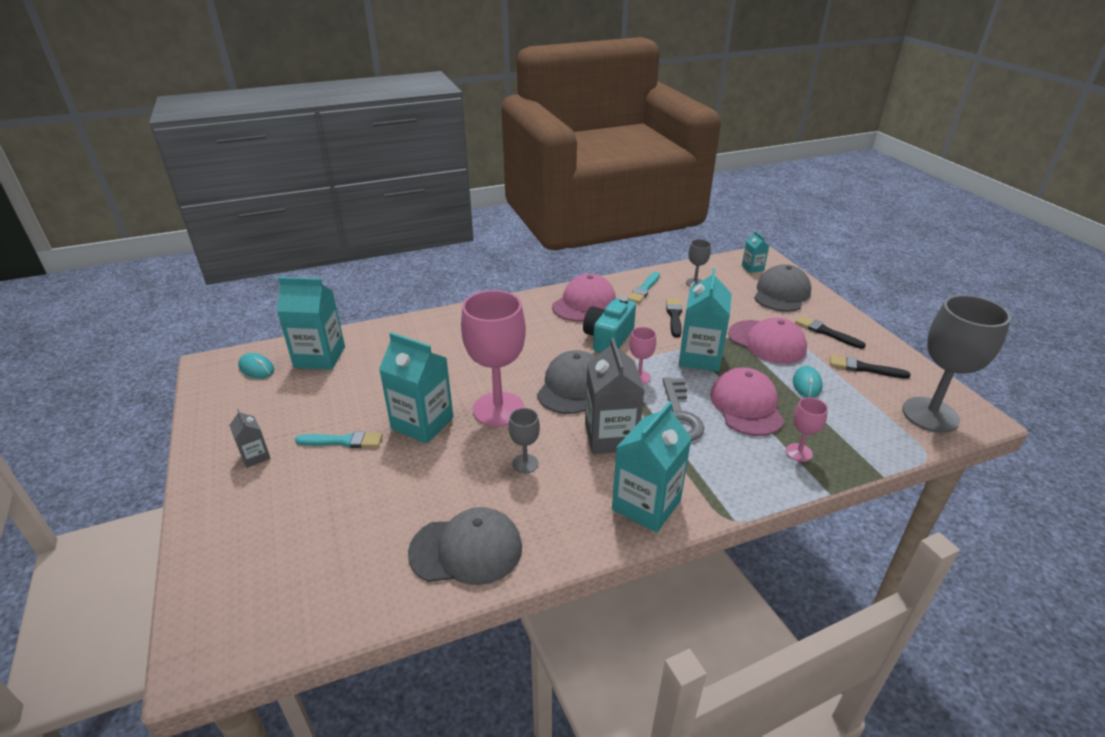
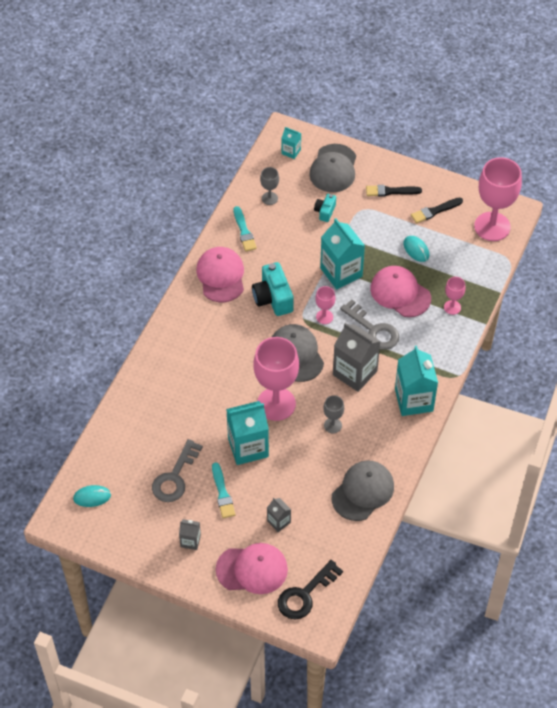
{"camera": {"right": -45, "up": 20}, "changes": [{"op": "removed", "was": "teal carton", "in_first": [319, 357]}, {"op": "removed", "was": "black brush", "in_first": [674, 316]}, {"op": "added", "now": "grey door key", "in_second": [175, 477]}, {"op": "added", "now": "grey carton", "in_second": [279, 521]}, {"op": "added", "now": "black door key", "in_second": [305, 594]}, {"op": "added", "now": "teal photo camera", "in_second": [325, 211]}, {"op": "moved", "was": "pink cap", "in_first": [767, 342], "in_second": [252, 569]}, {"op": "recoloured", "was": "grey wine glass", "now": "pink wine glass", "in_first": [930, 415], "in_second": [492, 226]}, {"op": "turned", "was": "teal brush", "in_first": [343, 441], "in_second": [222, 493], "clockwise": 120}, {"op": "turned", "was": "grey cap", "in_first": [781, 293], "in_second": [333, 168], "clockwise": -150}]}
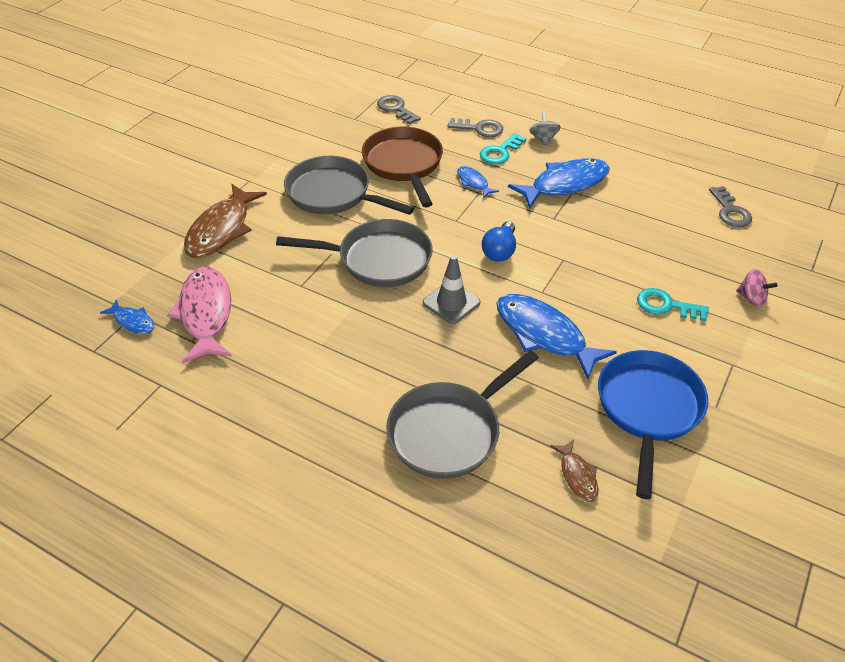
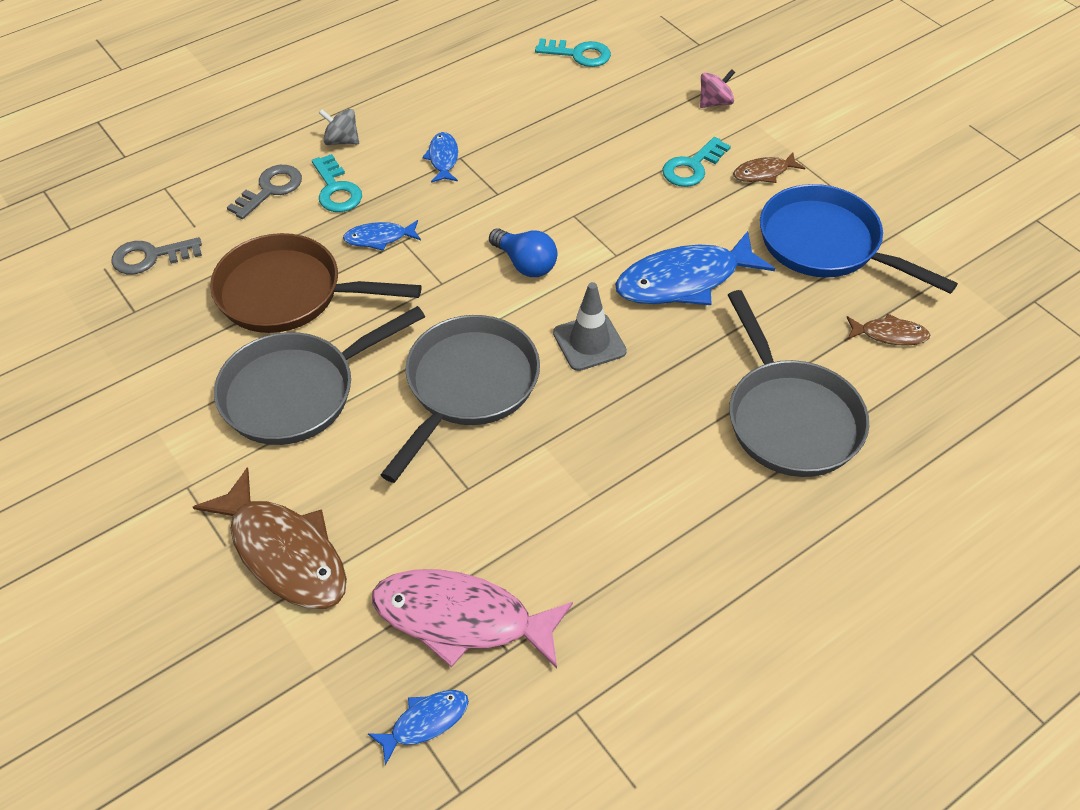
{"camera": {"right": -65, "up": 5}, "changes": [{"op": "added", "now": "russet toy fish", "in_second": [764, 173]}, {"op": "recoloured", "was": "grey door key", "now": "teal door key", "in_first": [730, 211], "in_second": [579, 54]}, {"op": "resized", "was": "royal blue toy fish", "in_first": [565, 184], "in_second": [443, 158], "ratio": 0.49}]}
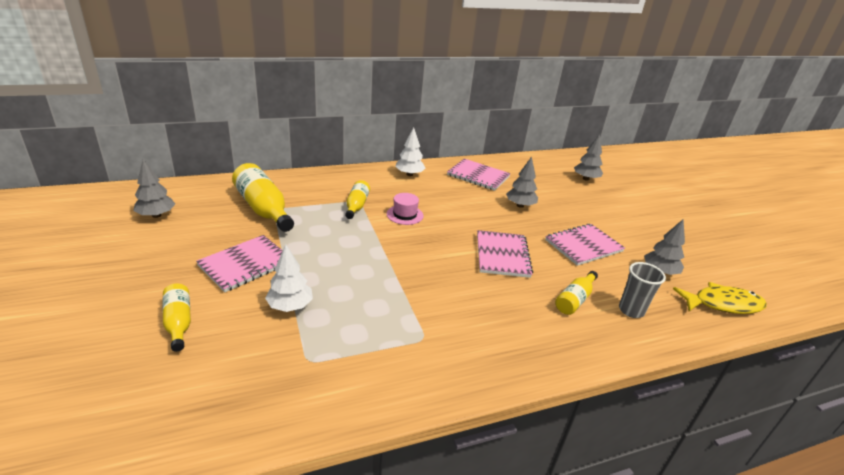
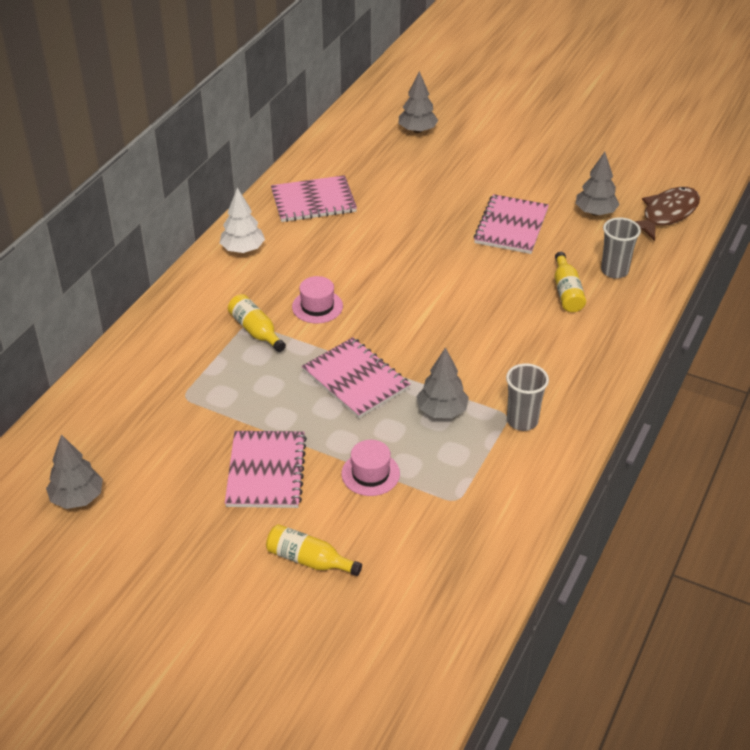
{"camera": {"right": -40, "up": 10}, "changes": [{"op": "removed", "was": "yellow flask", "in_first": [263, 209]}, {"op": "added", "now": "grey cup", "in_second": [522, 421]}, {"op": "moved", "was": "pink exercise book", "in_first": [502, 255], "in_second": [355, 379]}, {"op": "moved", "was": "grey fir tree", "in_first": [520, 205], "in_second": [442, 411]}, {"op": "replaced", "was": "pure white fir tree", "now": "pink top hat", "in_first": [290, 306], "in_second": [370, 474]}, {"op": "recoloured", "was": "yellow toy fish", "now": "russet toy fish", "in_first": [722, 304], "in_second": [666, 214]}]}
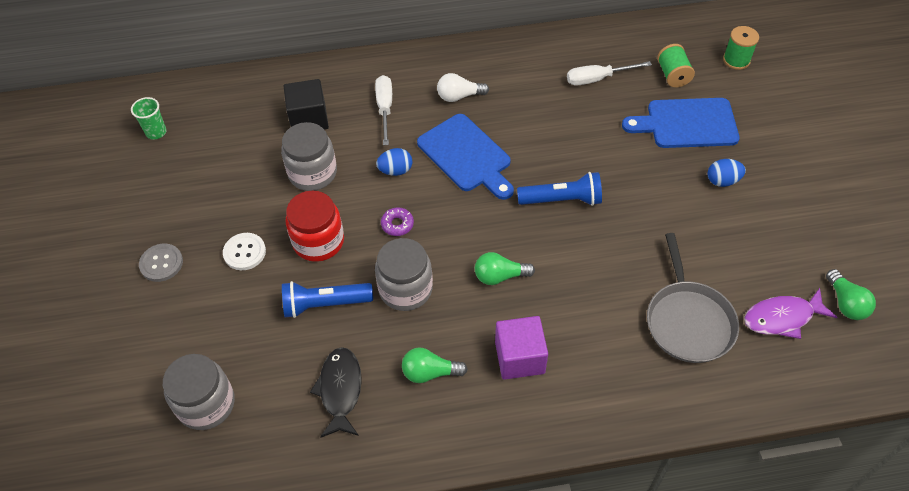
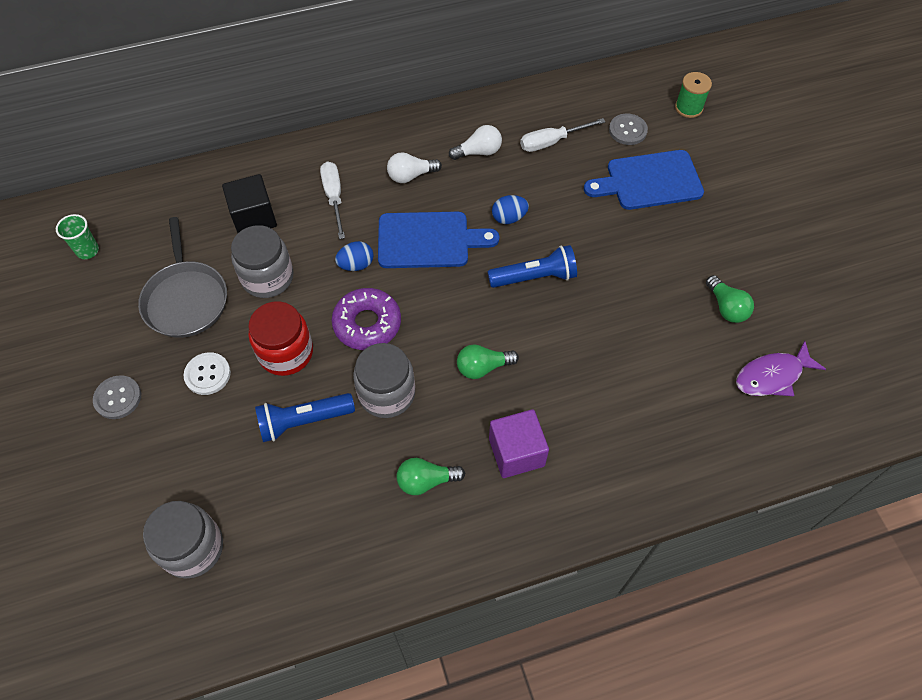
{"camera": {"right": -10, "up": 5}, "changes": [{"op": "removed", "was": "black toy fish", "in_first": [340, 390]}, {"op": "added", "now": "pure white bulb", "in_second": [479, 152]}, {"op": "moved", "was": "grey pan", "in_first": [688, 321], "in_second": [186, 299]}, {"op": "moved", "was": "royal blue egg", "in_first": [722, 181], "in_second": [509, 218]}, {"op": "moved", "was": "green bulb", "in_first": [845, 303], "in_second": [726, 307]}, {"op": "replaced", "was": "green bobbin", "now": "grey shirt button", "in_first": [673, 75], "in_second": [627, 130]}, {"op": "turned", "was": "royal blue chopping board", "in_first": [467, 156], "in_second": [429, 240], "clockwise": -45}, {"op": "resized", "was": "royal purple donut", "in_first": [397, 224], "in_second": [367, 324], "ratio": 1.97}]}
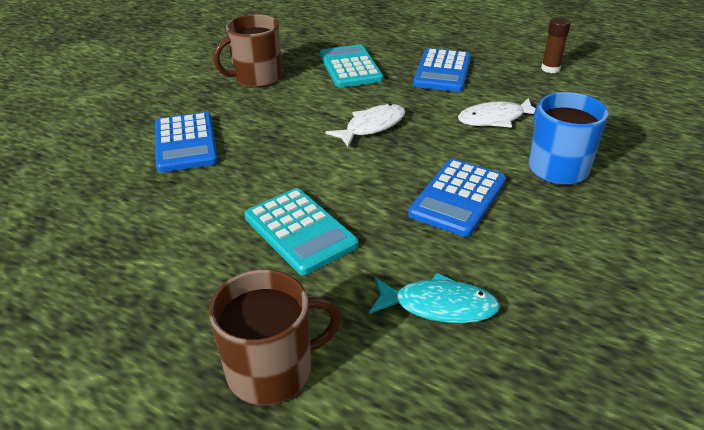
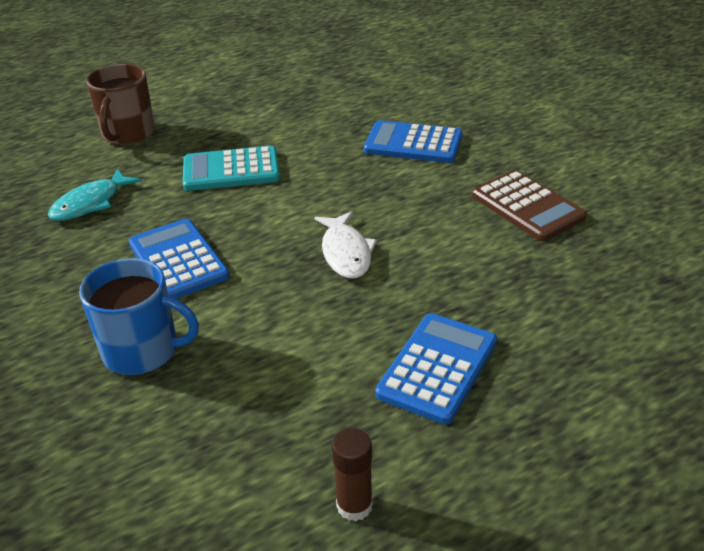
{"camera": {"right": 120, "up": 0}, "changes": [{"op": "removed", "was": "teal adding machine", "in_first": [350, 67]}, {"op": "removed", "was": "pure white toy fish", "in_first": [495, 119]}, {"op": "replaced", "was": "russet tea mug", "now": "russet adding machine", "in_first": [256, 78], "in_second": [527, 206]}, {"op": "turned", "was": "royal blue adding machine", "in_first": [442, 71], "in_second": [437, 368], "clockwise": 75}]}
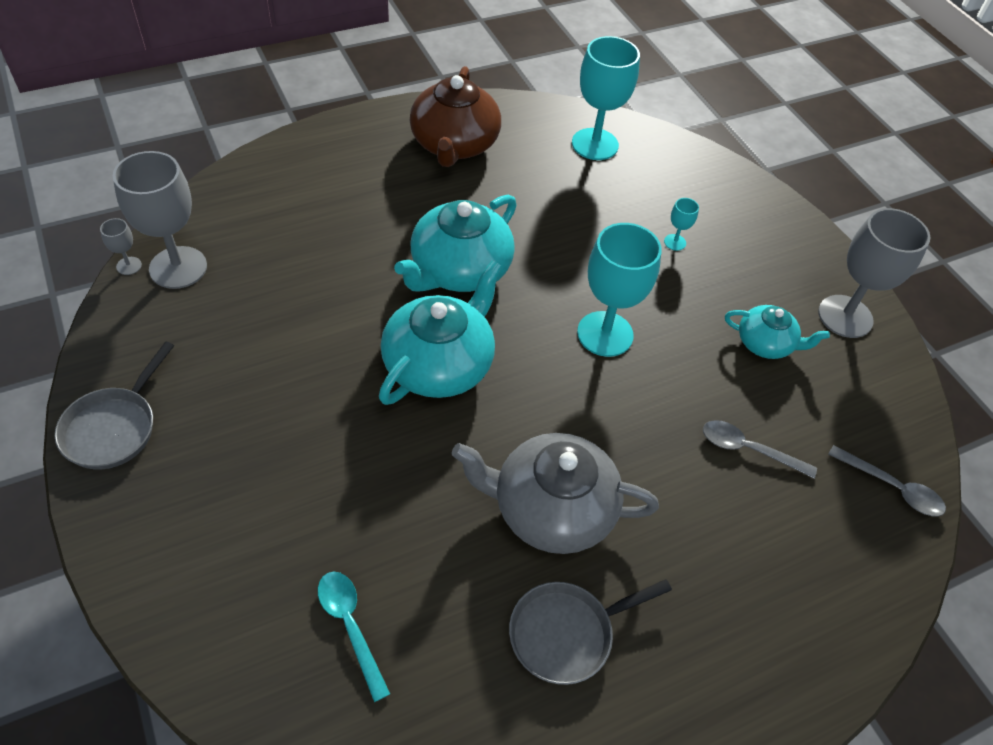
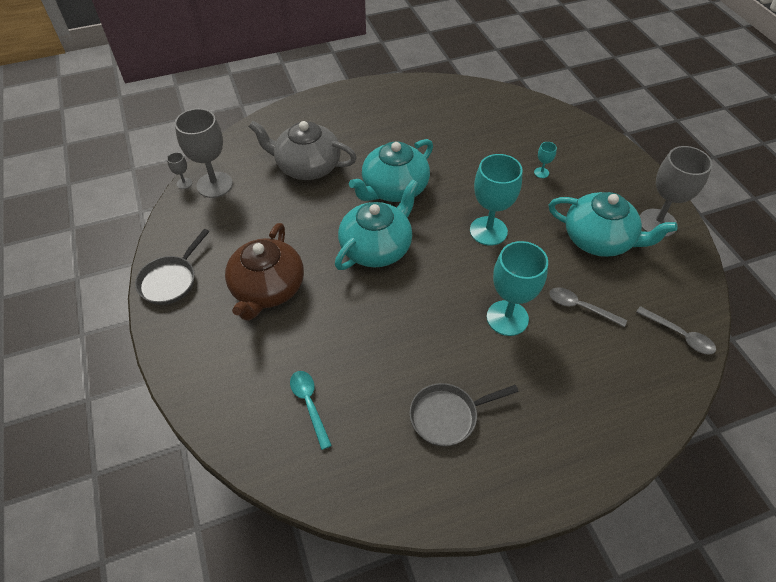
{"camera": {"right": 10, "up": 0}, "changes": [{"op": "moved", "was": "russet tea pot", "in_first": [454, 144], "in_second": [267, 288]}, {"op": "moved", "was": "grey tea pot", "in_first": [551, 509], "in_second": [307, 166]}, {"op": "moved", "was": "teal wine glass", "in_first": [595, 144], "in_second": [507, 318]}, {"op": "resized", "was": "teal tea pot", "in_first": [765, 343], "in_second": [599, 239], "ratio": 1.76}]}
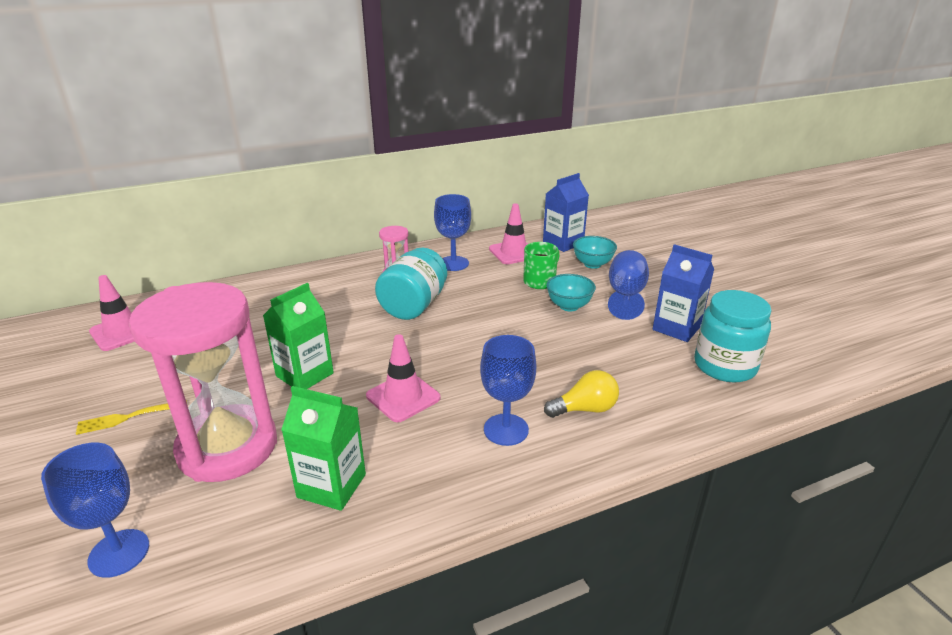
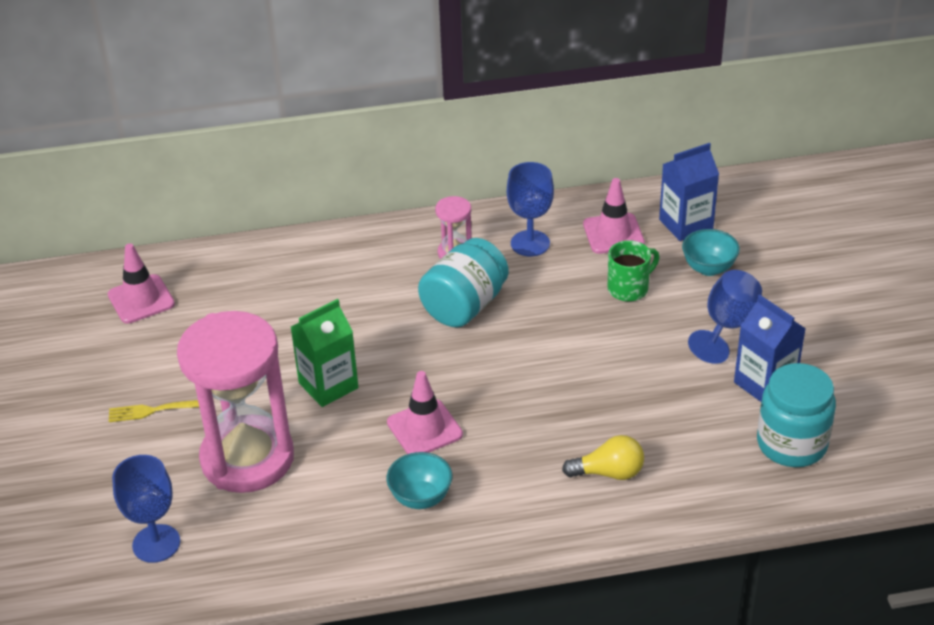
{"camera": {"right": 15, "up": 10}, "changes": [{"op": "removed", "was": "green carton", "in_first": [331, 486]}, {"op": "removed", "was": "royal blue wine glass", "in_first": [506, 429]}, {"op": "moved", "was": "teal bowl", "in_first": [569, 306], "in_second": [421, 498]}]}
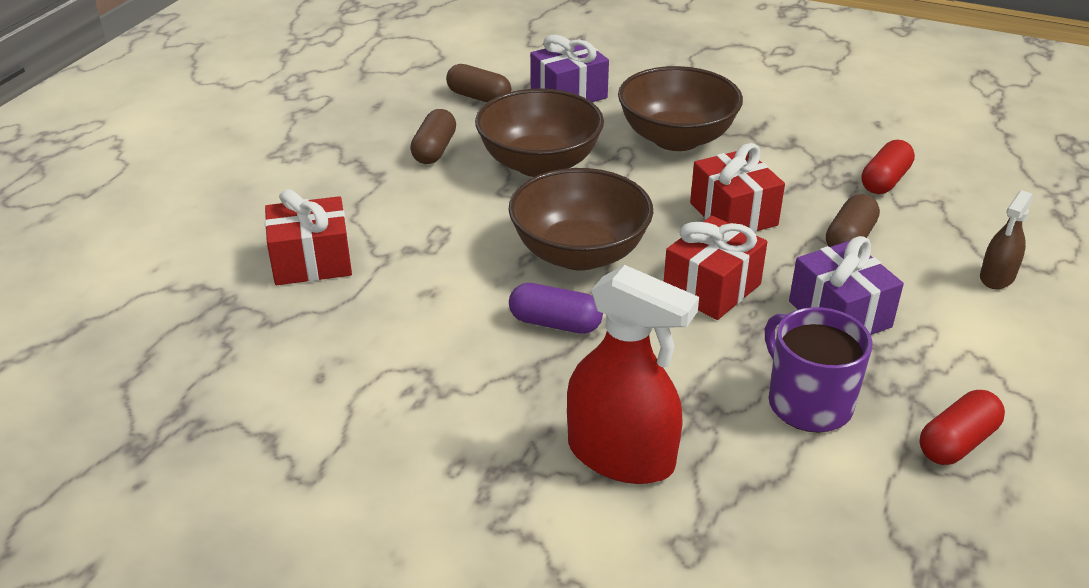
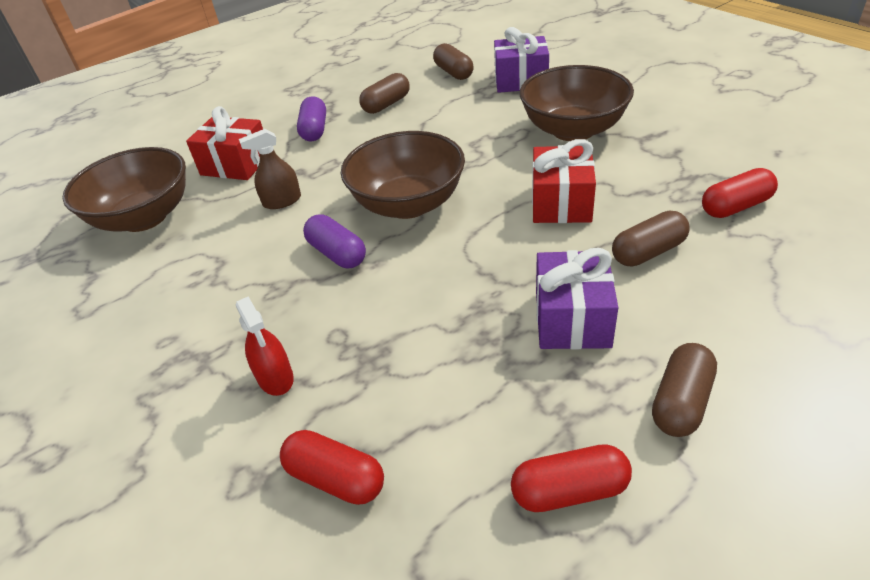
{"camera": {"right": 35, "up": 5}, "changes": [{"op": "removed", "was": "red wrapped gift", "in_first": [712, 288]}, {"op": "removed", "was": "royal purple tea mug", "in_first": [808, 403]}, {"op": "added", "now": "red pill", "in_second": [336, 478]}, {"op": "added", "now": "royal purple pill", "in_second": [314, 130]}, {"op": "added", "now": "russet pill", "in_second": [681, 402]}, {"op": "moved", "was": "russet bowl", "in_first": [539, 164], "in_second": [144, 217]}, {"op": "moved", "was": "russet spray cleaner", "in_first": [997, 277], "in_second": [282, 201]}, {"op": "resized", "was": "red spray cleaner", "in_first": [621, 455], "in_second": [275, 378], "ratio": 0.53}]}
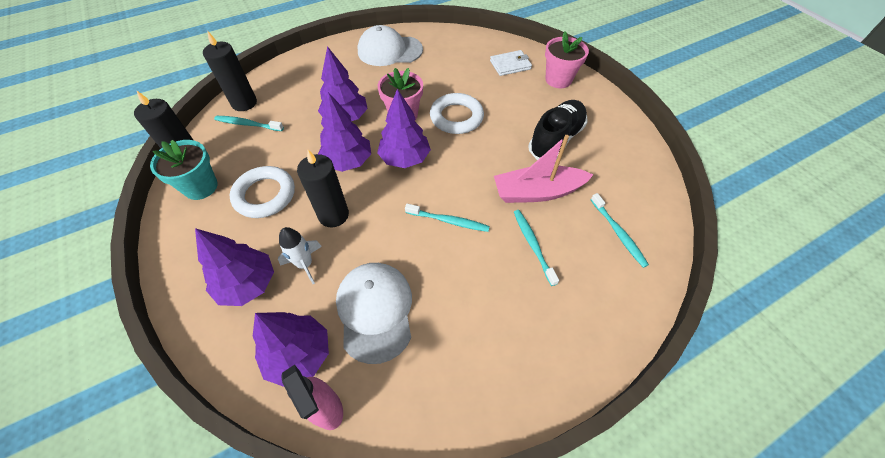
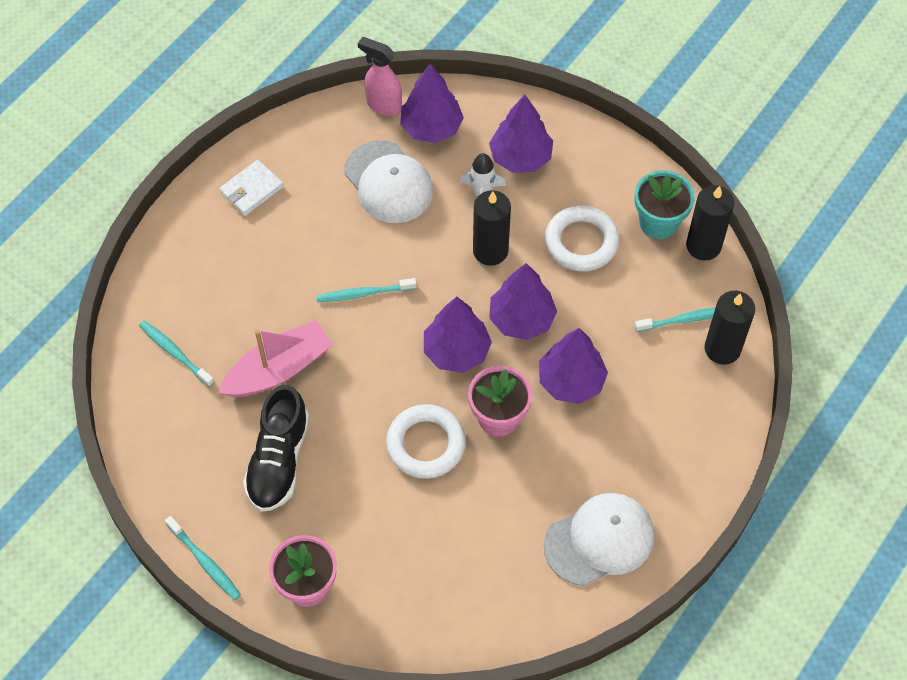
{"camera": {"right": 155, "up": 5}, "changes": [{"op": "moved", "was": "pure white wallet", "in_first": [510, 65], "in_second": [251, 190]}, {"op": "moved", "was": "teal toothbrush", "in_first": [532, 245], "in_second": [205, 562]}]}
